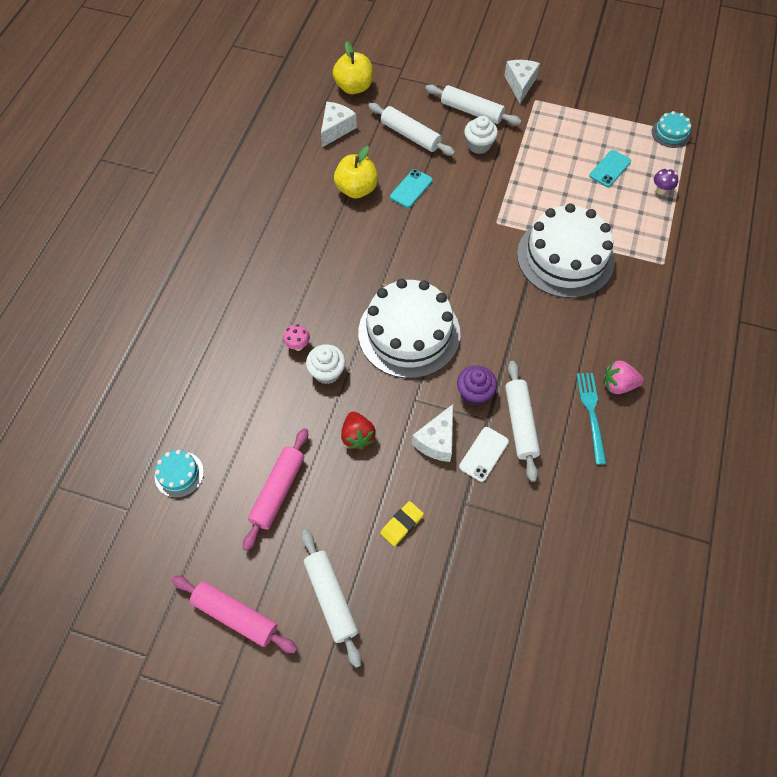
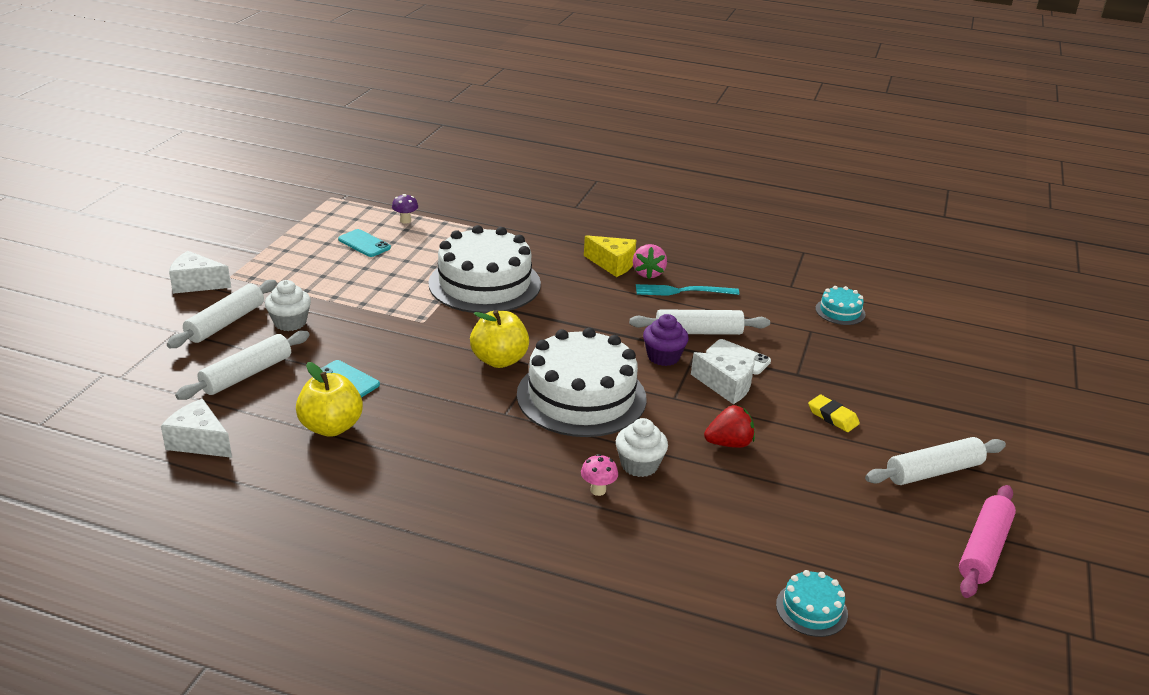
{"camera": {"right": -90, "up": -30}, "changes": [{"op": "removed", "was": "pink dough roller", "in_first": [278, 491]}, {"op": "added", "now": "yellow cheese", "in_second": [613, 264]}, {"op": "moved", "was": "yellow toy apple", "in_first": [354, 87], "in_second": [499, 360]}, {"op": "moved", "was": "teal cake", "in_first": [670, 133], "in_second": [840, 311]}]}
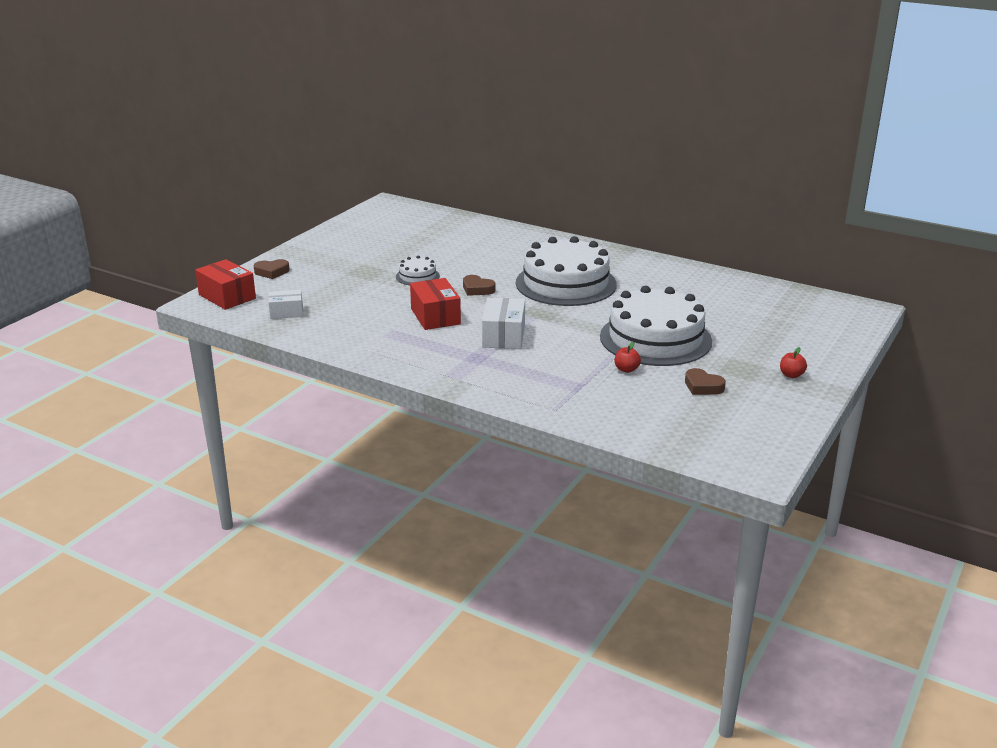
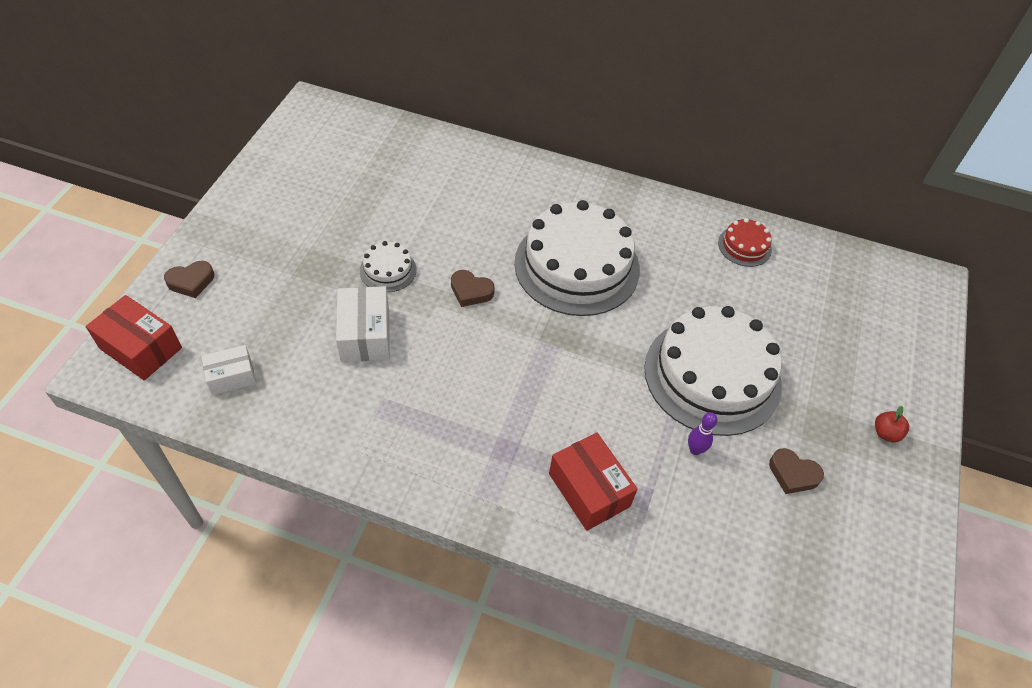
{"camera": {"right": -15, "up": 25}, "changes": [{"op": "added", "now": "red cake", "in_second": [744, 246]}, {"op": "moved", "was": "red parcel", "in_first": [435, 316], "in_second": [589, 490]}, {"op": "moved", "was": "pure white parcel", "in_first": [503, 336], "in_second": [365, 335]}, {"op": "replaced", "was": "red toy apple", "now": "royal purple bowling pin", "in_first": [626, 369], "in_second": [695, 450]}]}
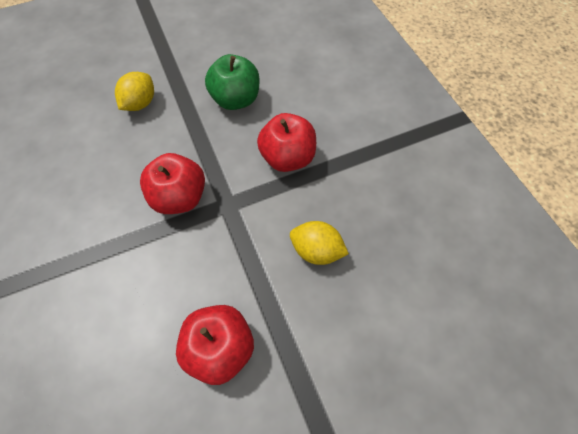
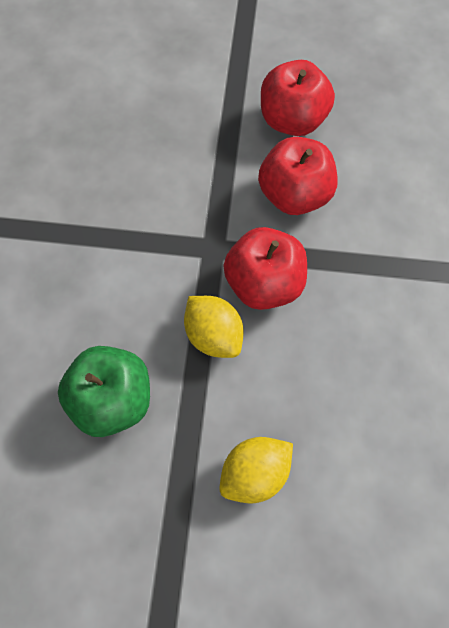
{"camera": {"right": -150, "up": 5}, "changes": [{"op": "moved", "was": "red toy apple", "in_first": [287, 158], "in_second": [294, 195]}, {"op": "moved", "was": "yellow lemon", "in_first": [316, 251], "in_second": [214, 335]}]}
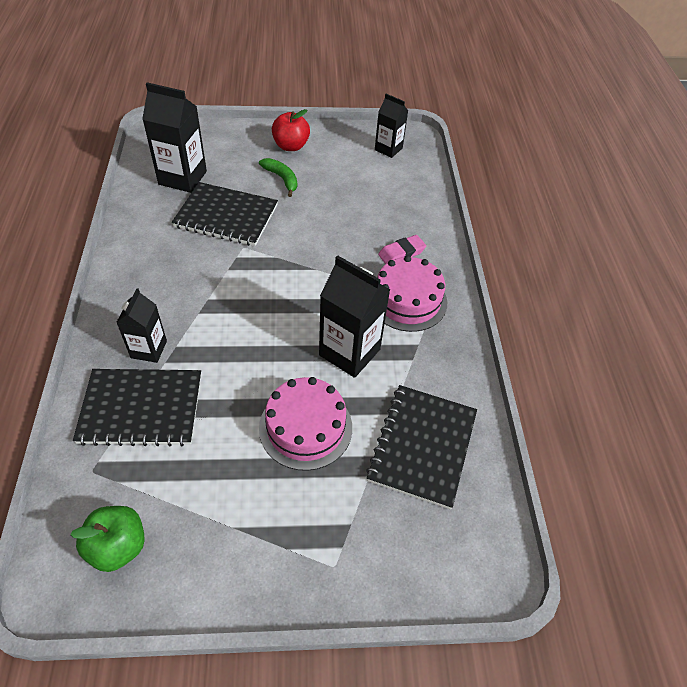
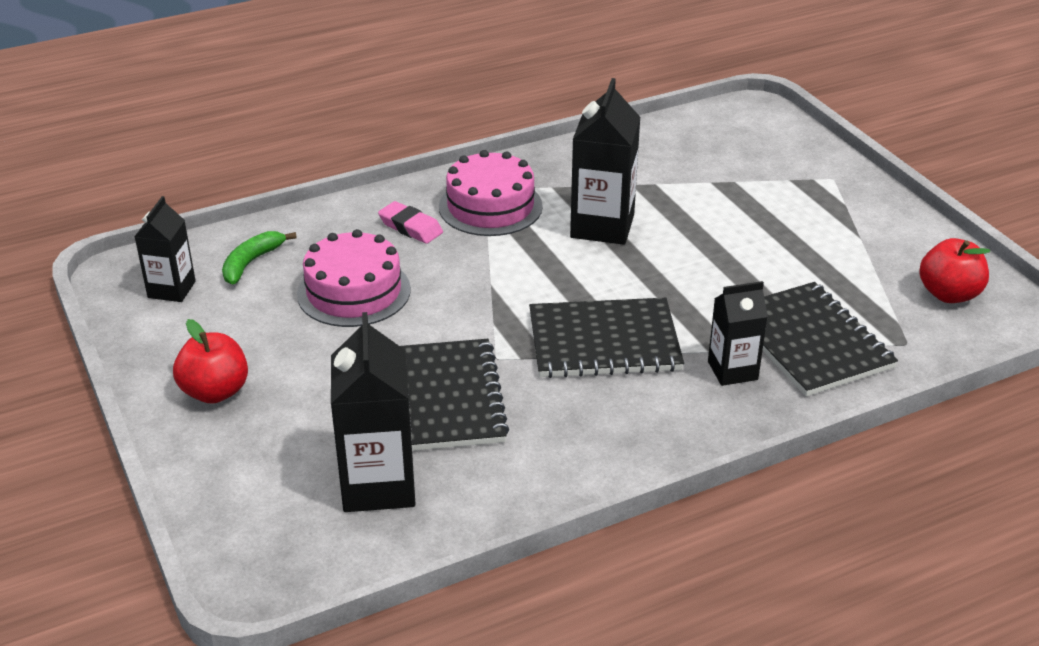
{"camera": {"right": -110, "up": -15}, "changes": [{"op": "moved", "was": "green toy banana", "in_first": [282, 179], "in_second": [251, 263]}, {"op": "moved", "was": "pink cake", "in_first": [305, 427], "in_second": [354, 292]}, {"op": "moved", "was": "black exercise book", "in_first": [422, 446], "in_second": [604, 341]}, {"op": "recoloured", "was": "green toy apple", "now": "red toy apple", "in_first": [118, 546], "in_second": [949, 294]}]}
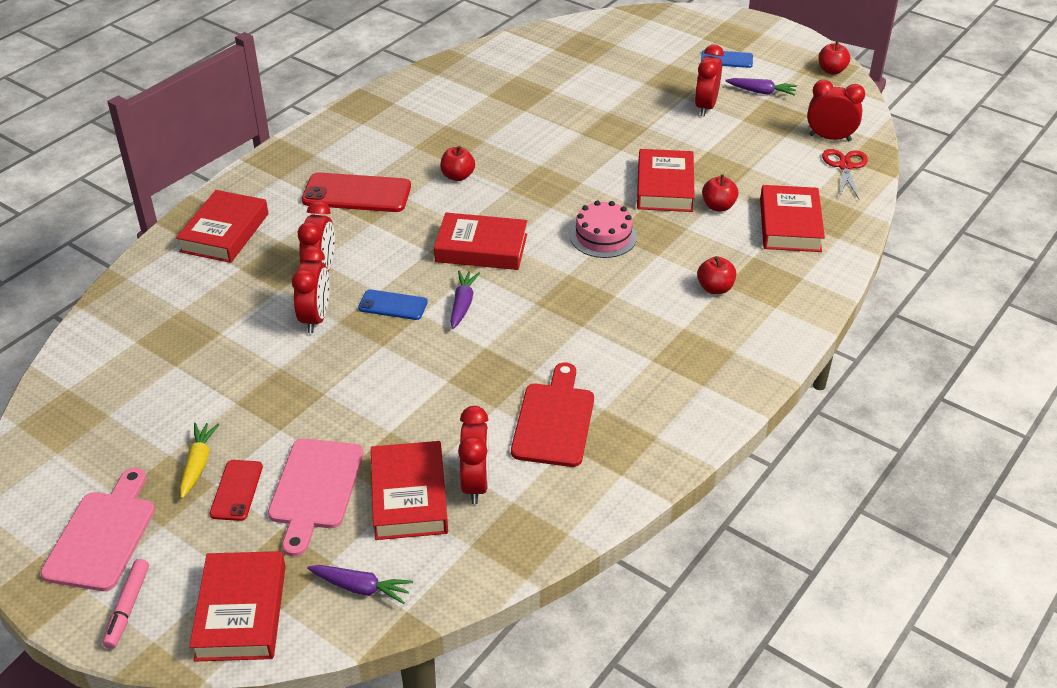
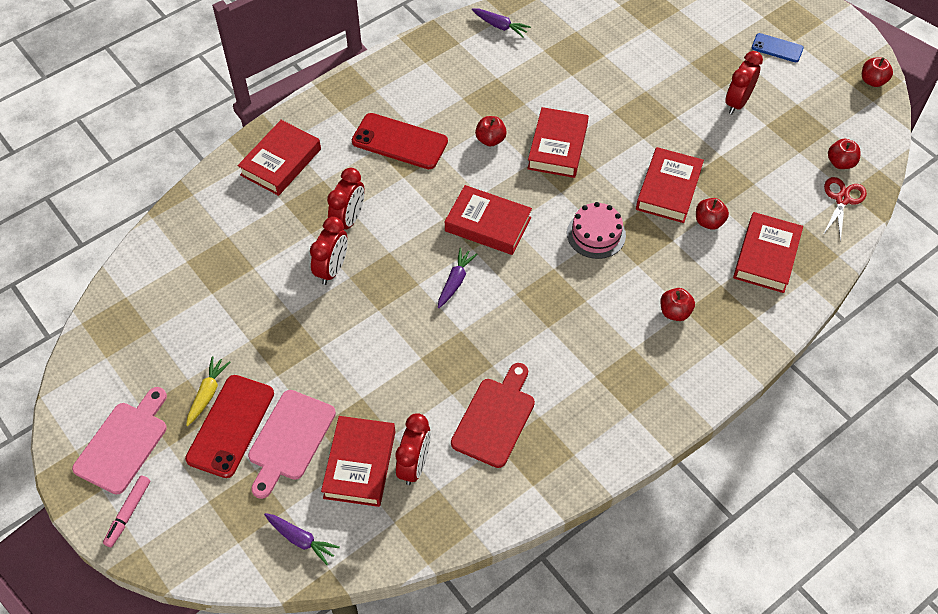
{"camera": {"right": 15, "up": 15}, "changes": [{"op": "removed", "was": "royal blue phone", "in_first": [393, 305]}, {"op": "moved", "was": "red hardback", "in_first": [241, 612], "in_second": [557, 147]}, {"op": "moved", "was": "royal purple carrot", "in_first": [761, 92], "in_second": [500, 26]}, {"op": "replaced", "was": "red bedside clock", "now": "red toy apple", "in_first": [830, 138], "in_second": [840, 163]}, {"op": "resized", "was": "red phone", "in_first": [236, 490], "in_second": [230, 426], "ratio": 1.76}]}
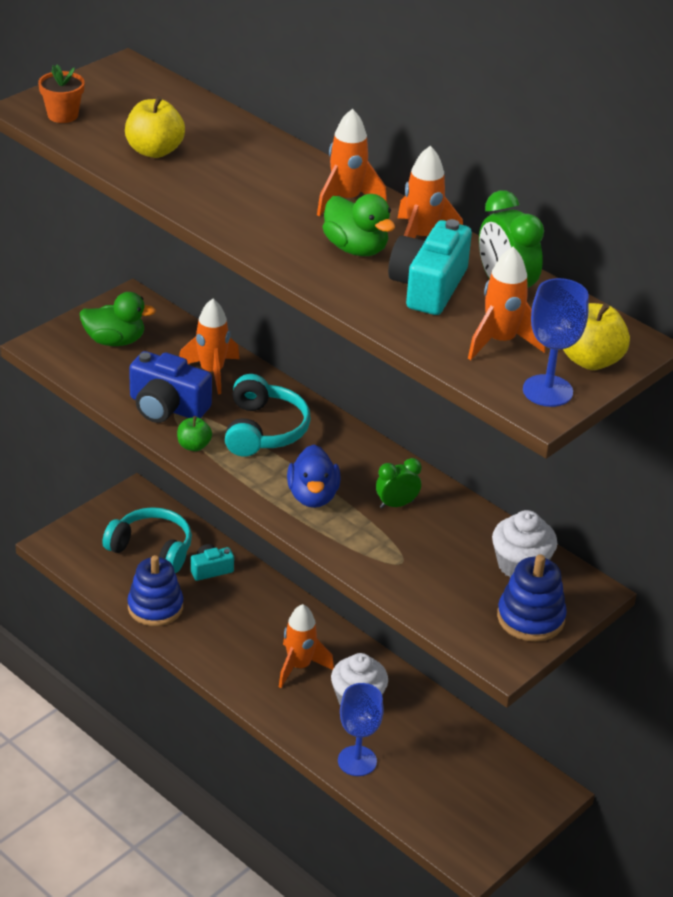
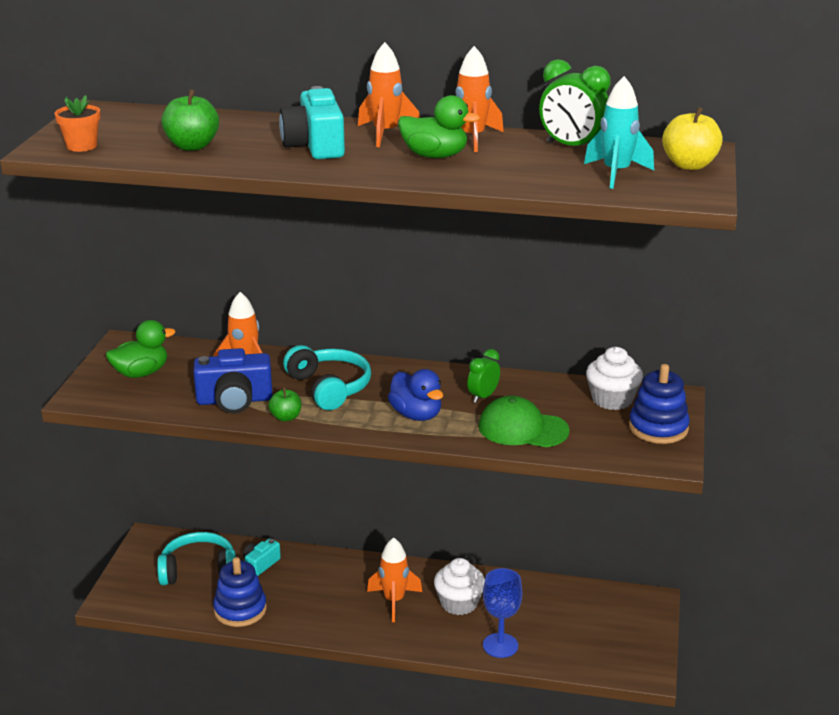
{"camera": {"right": -30, "up": -10}, "changes": [{"op": "removed", "was": "royal blue wine glass", "in_first": [547, 391]}, {"op": "added", "now": "green cap", "in_second": [522, 429]}, {"op": "moved", "was": "teal photo camera", "in_first": [428, 287], "in_second": [315, 146]}, {"op": "recoloured", "was": "yellow toy apple", "now": "green toy apple", "in_first": [154, 151], "in_second": [192, 146]}, {"op": "recoloured", "was": "orange toy rocket", "now": "teal toy rocket", "in_first": [500, 342], "in_second": [616, 174]}]}
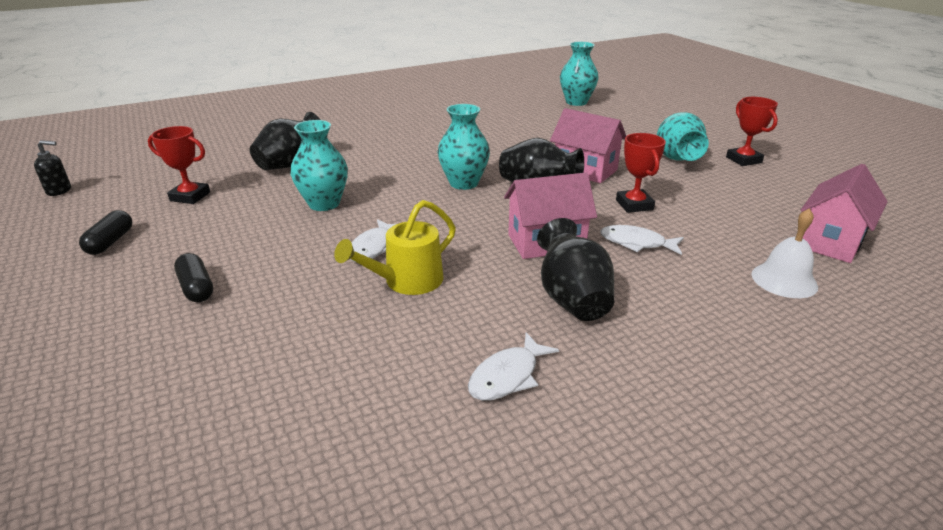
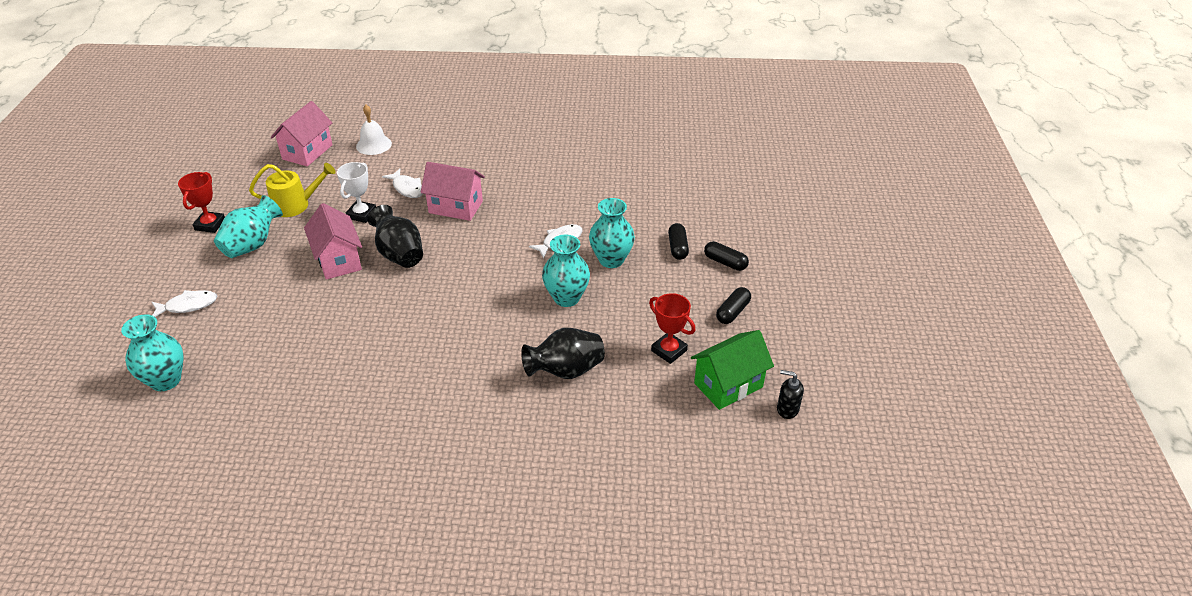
{"camera": {"right": -150, "up": 10}, "changes": [{"op": "removed", "was": "black vase", "in_first": [572, 299]}, {"op": "added", "now": "green toy house", "in_second": [728, 385]}, {"op": "added", "now": "black pill", "in_second": [725, 262]}, {"op": "moved", "was": "yellow sprinkling can", "in_first": [406, 282], "in_second": [296, 205]}, {"op": "moved", "was": "teal vase", "in_first": [464, 183], "in_second": [611, 260]}, {"op": "moved", "was": "pure white toy fish", "in_first": [507, 376], "in_second": [188, 305]}, {"op": "recoloured", "was": "red prize cup", "now": "pure white prize cup", "in_first": [634, 205], "in_second": [361, 214]}, {"op": "turned", "was": "pink toy house", "in_first": [830, 241], "in_second": [307, 152], "clockwise": -45}]}
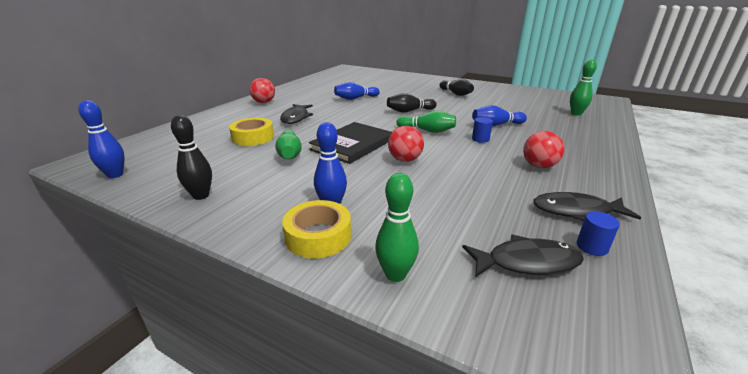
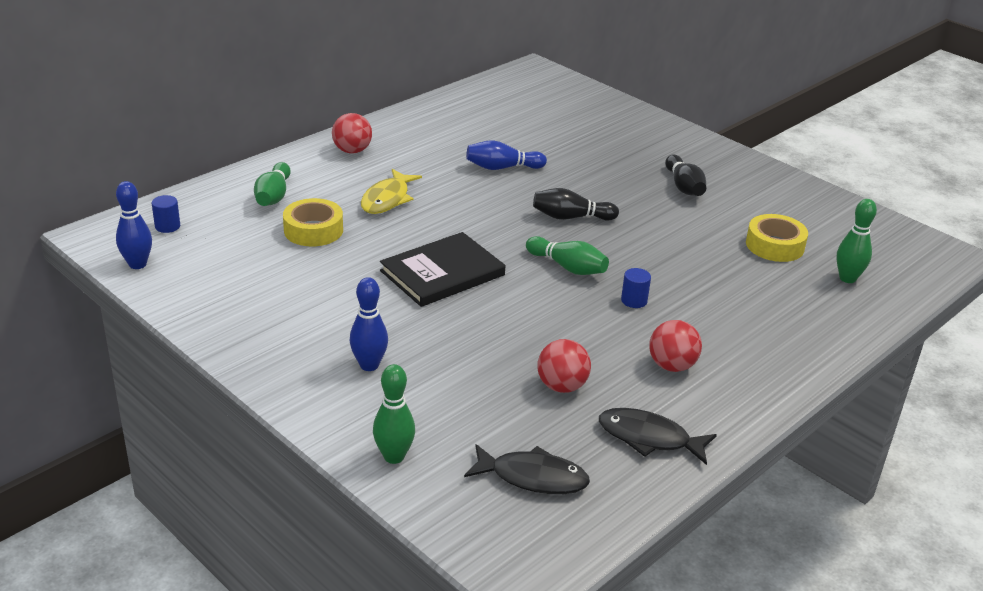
{"camera": {"right": 15, "up": 5}, "changes": [{"op": "removed", "was": "black bowling pin", "in_first": [201, 195]}, {"op": "removed", "was": "royal blue bowling pin", "in_first": [496, 125]}, {"op": "moved", "was": "green bowling pin", "in_first": [289, 153], "in_second": [273, 196]}, {"op": "moved", "was": "yellow roll of tape", "in_first": [318, 236], "in_second": [774, 245]}, {"op": "moved", "was": "red play ball", "in_first": [405, 160], "in_second": [562, 386]}, {"op": "moved", "was": "royal blue cylinder shape", "in_first": [592, 247], "in_second": [167, 226]}, {"op": "recoloured", "was": "black toy fish", "now": "yellow toy fish", "in_first": [296, 118], "in_second": [387, 199]}]}
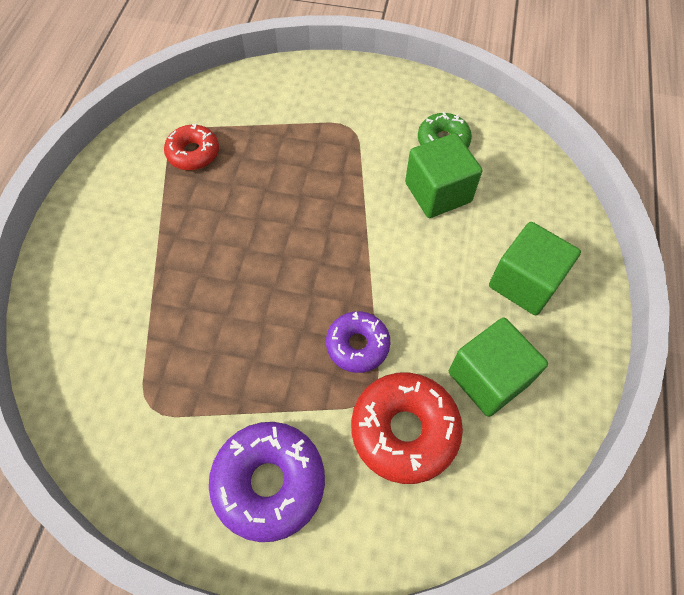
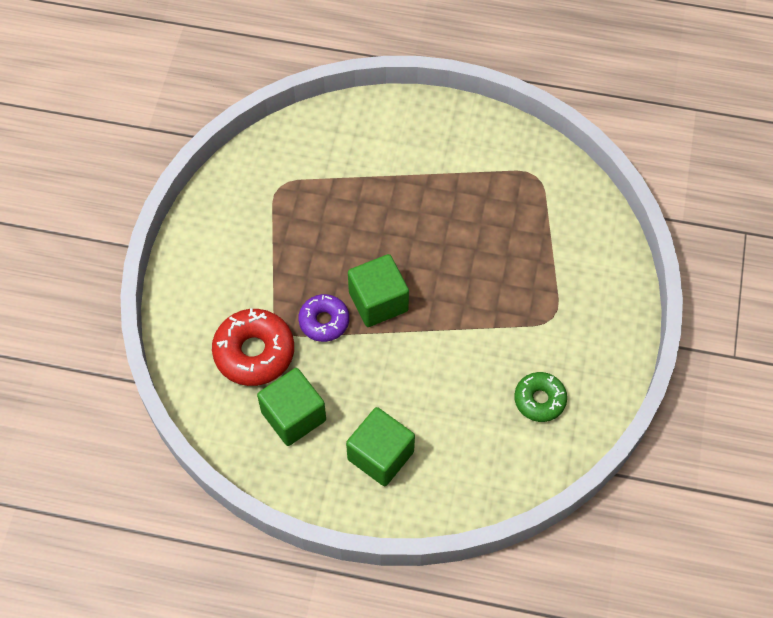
{"camera": {"right": 90, "up": 0}, "changes": [{"op": "removed", "was": "red donut", "in_first": [193, 153]}, {"op": "removed", "was": "royal purple donut", "in_first": [269, 482]}, {"op": "moved", "was": "green solid cube", "in_first": [438, 192], "in_second": [378, 301]}]}
